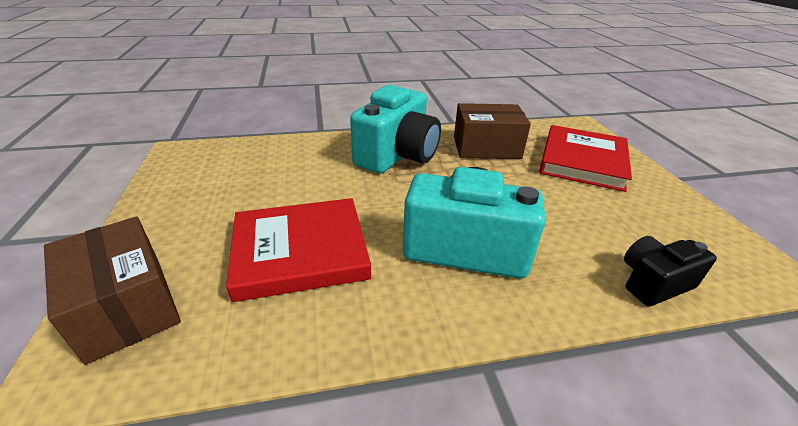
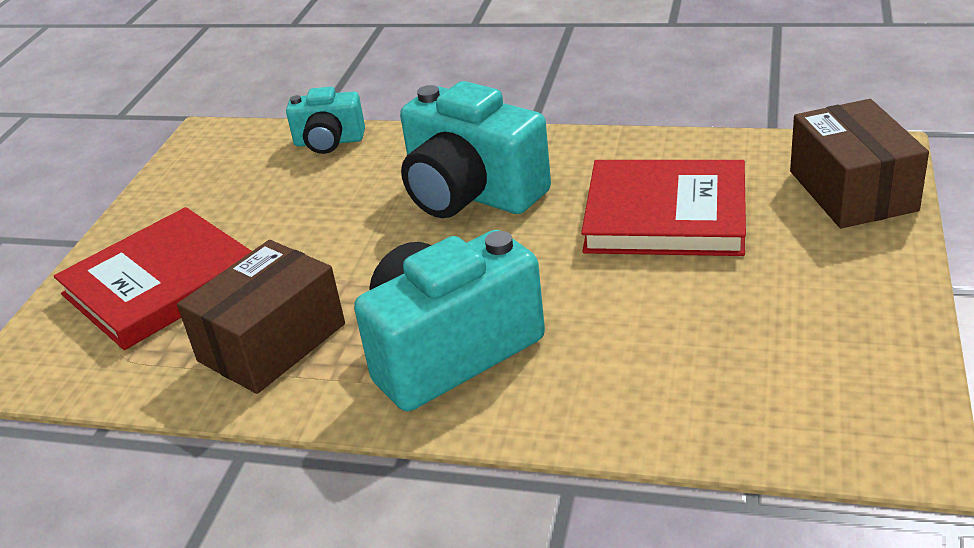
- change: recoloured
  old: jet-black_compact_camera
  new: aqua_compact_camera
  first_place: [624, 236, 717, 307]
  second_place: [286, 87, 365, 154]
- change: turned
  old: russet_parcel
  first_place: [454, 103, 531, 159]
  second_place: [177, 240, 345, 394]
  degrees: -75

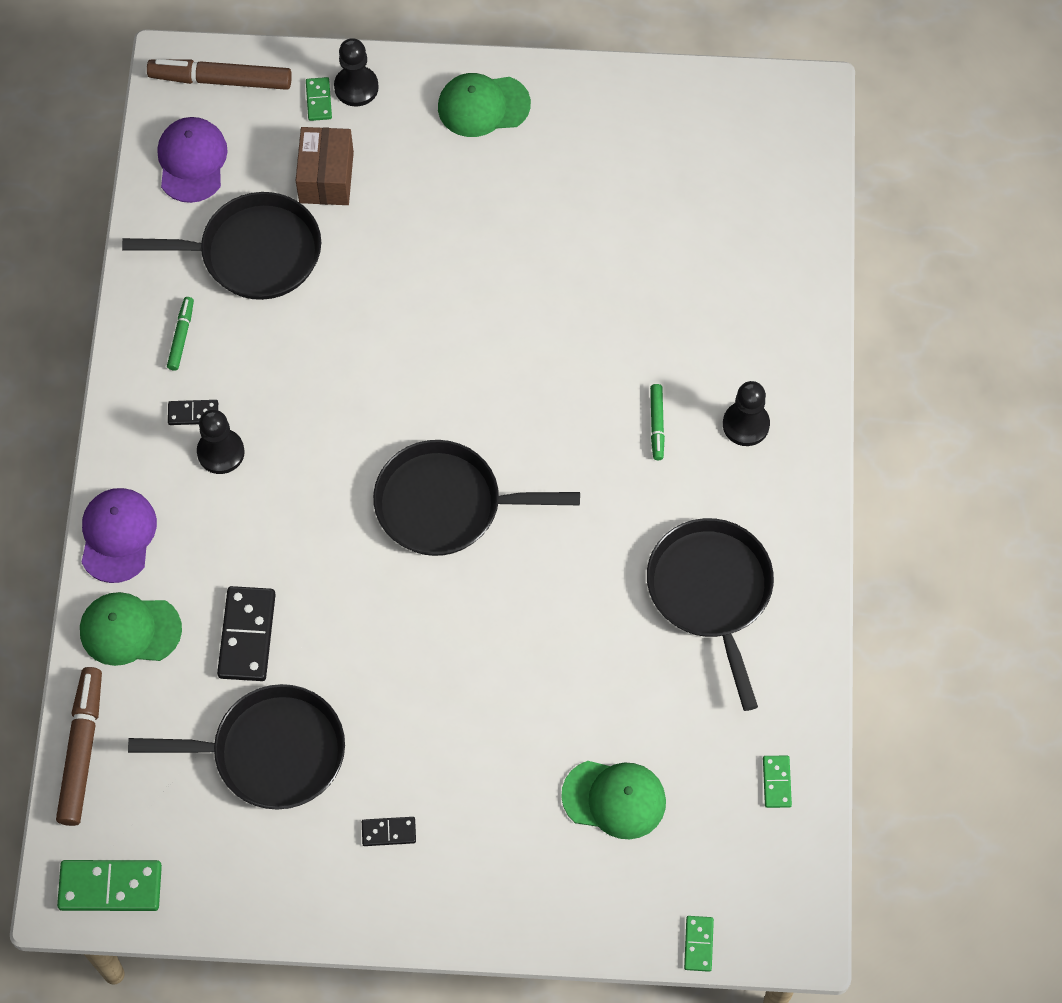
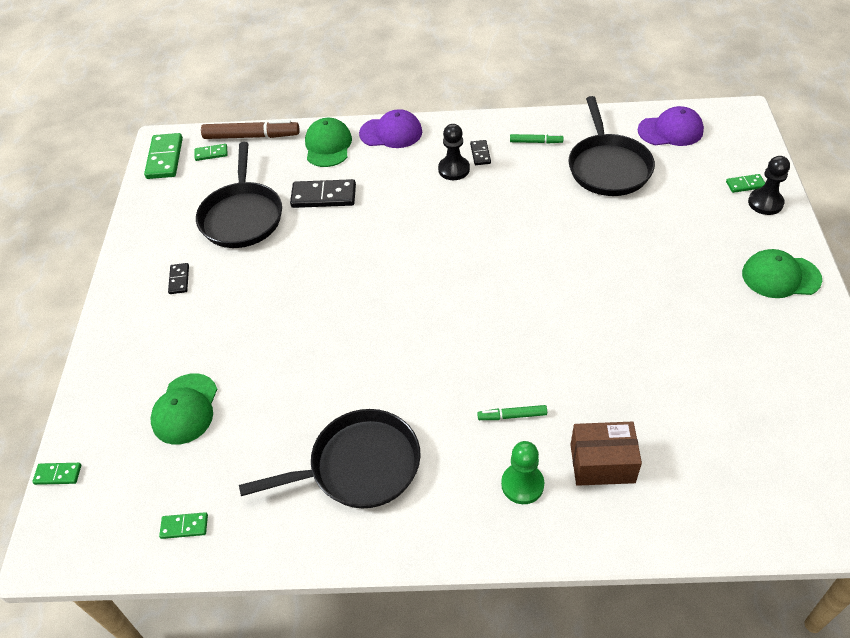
- change: removed
  old: russet_felt_pen
  first_place: [147, 59, 292, 90]
- change: removed
  old: jet-black_pan
  first_place: [373, 440, 580, 556]
- change: added
  new: emerald_domino
  second_place: [195, 144, 228, 161]
- change: moved
  old: russet_parcel
  first_place: [296, 127, 354, 205]
  second_place: [571, 421, 642, 486]
- change: recoloured
  old: jet-black_chess_pawn
  new: emerald_chess_pawn
  first_place: [723, 381, 770, 446]
  second_place: [501, 441, 544, 504]
- change: turned
  old: emerald_cap
  first_place: [438, 73, 531, 137]
  second_place: [742, 249, 822, 298]
  degrees: -75

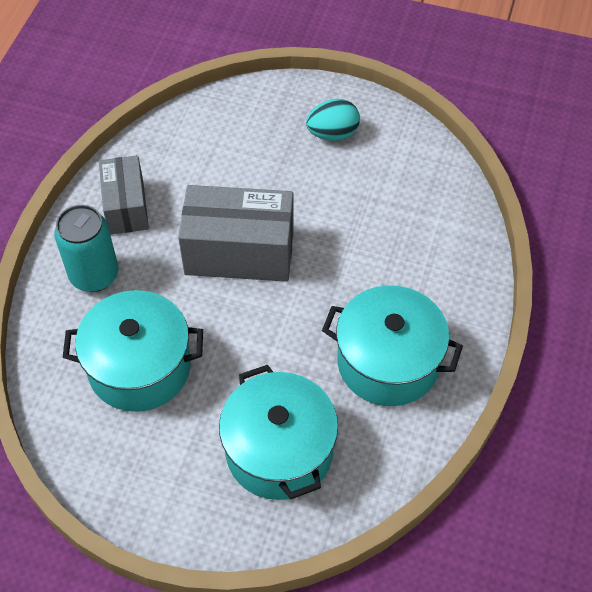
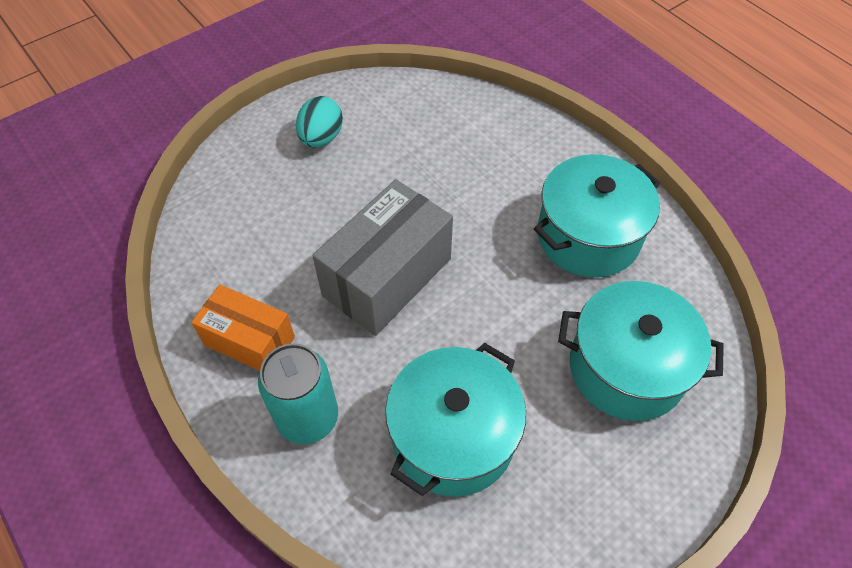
- change: recoloured
  old: ash-grey_parcel
  new: orange_parcel
  first_place: [99, 155, 149, 235]
  second_place: [191, 284, 295, 371]

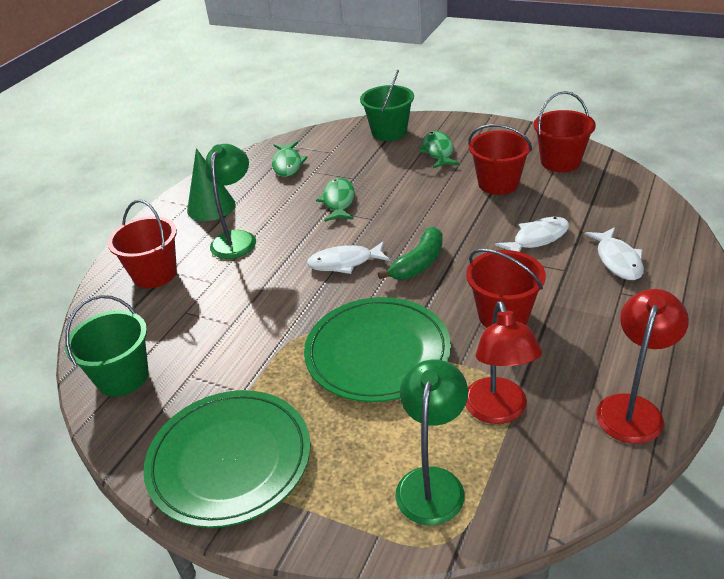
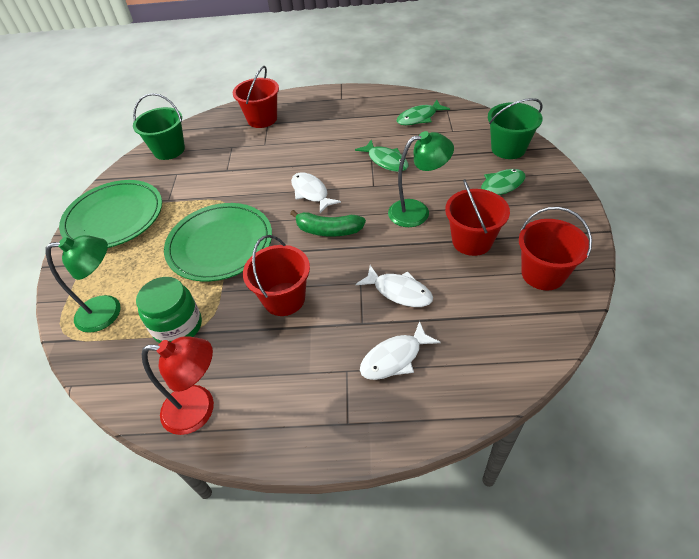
- change: removed
  old: emerald_cone
  first_place: [187, 148, 235, 221]
- change: moved
  old: emerald_reading_lamp
  first_place: [205, 144, 256, 259]
  second_place: [388, 131, 454, 227]
- change: replaced
  old: crimson_reading_lamp
  new: emerald_jam_jar
  first_place: [465, 301, 542, 424]
  second_place: [136, 277, 202, 343]
- change: turned
  old: emerald_fish
  first_place: [316, 178, 355, 222]
  second_place: [355, 139, 408, 172]
  degrees: 75

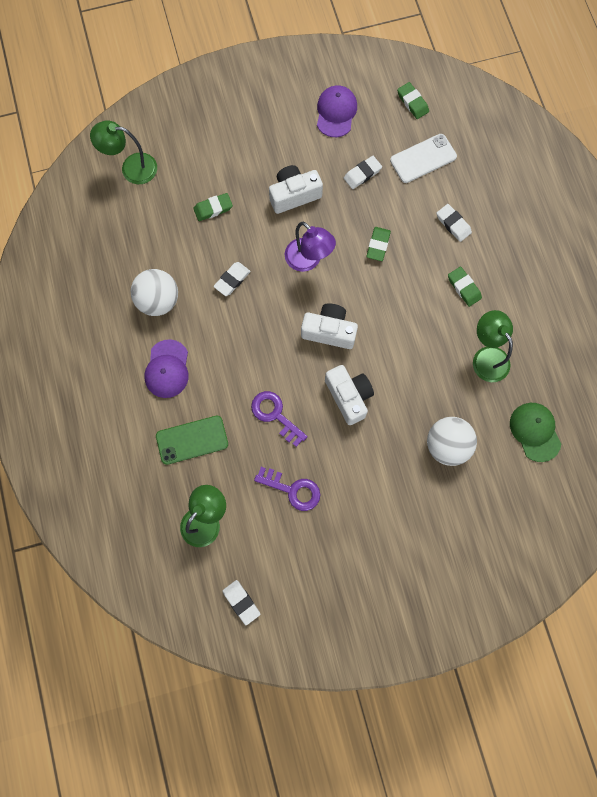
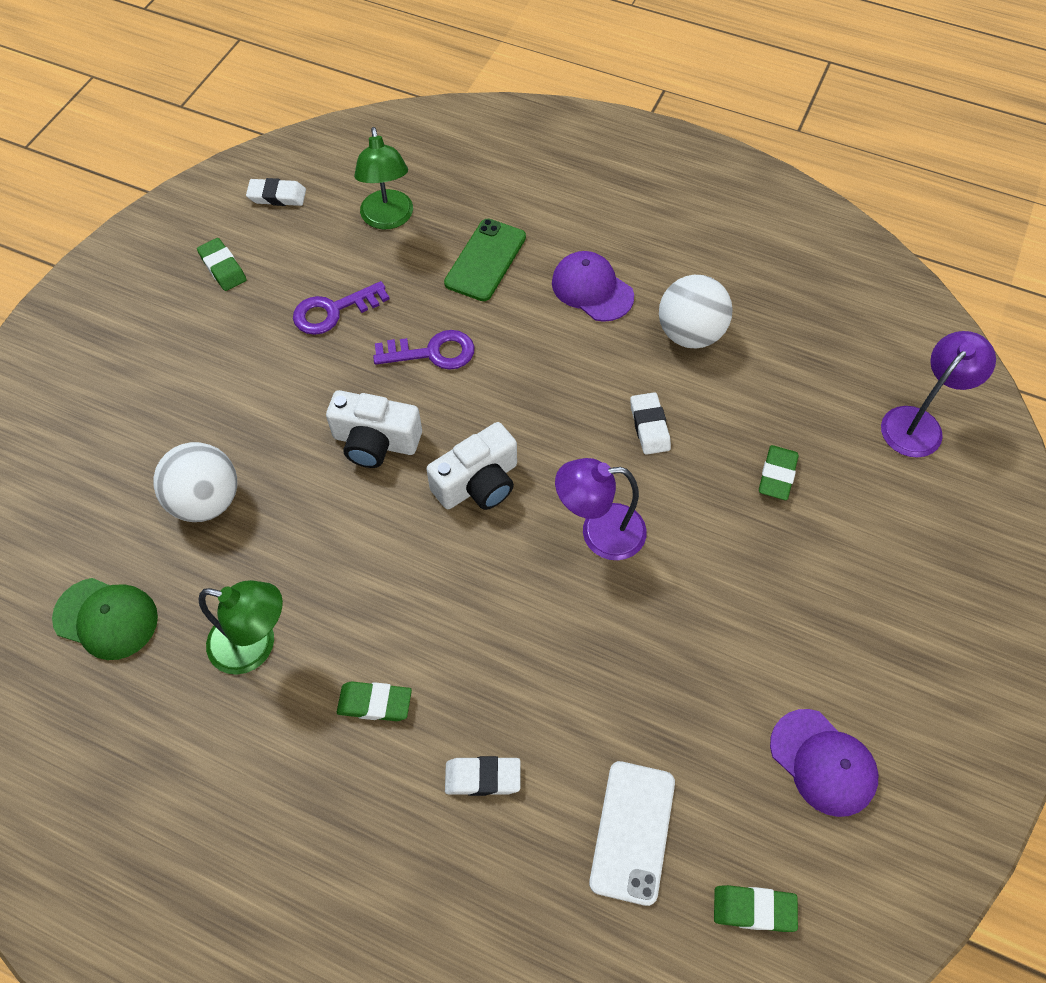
- change: removed
  old: snow-white_compact_camera
  first_place: [269, 165, 323, 214]
- change: removed
  old: snow-white_pencil_eraser
  first_place: [344, 156, 382, 189]
- change: moved
  old: emerald_pencil_eraser
  first_place: [367, 227, 391, 261]
  second_place: [197, 238, 247, 291]
- change: recoloured
  old: emerald_reading_lamp
  new: violet_reading_lamp
  first_place: [90, 121, 157, 184]
  second_place: [881, 331, 996, 458]

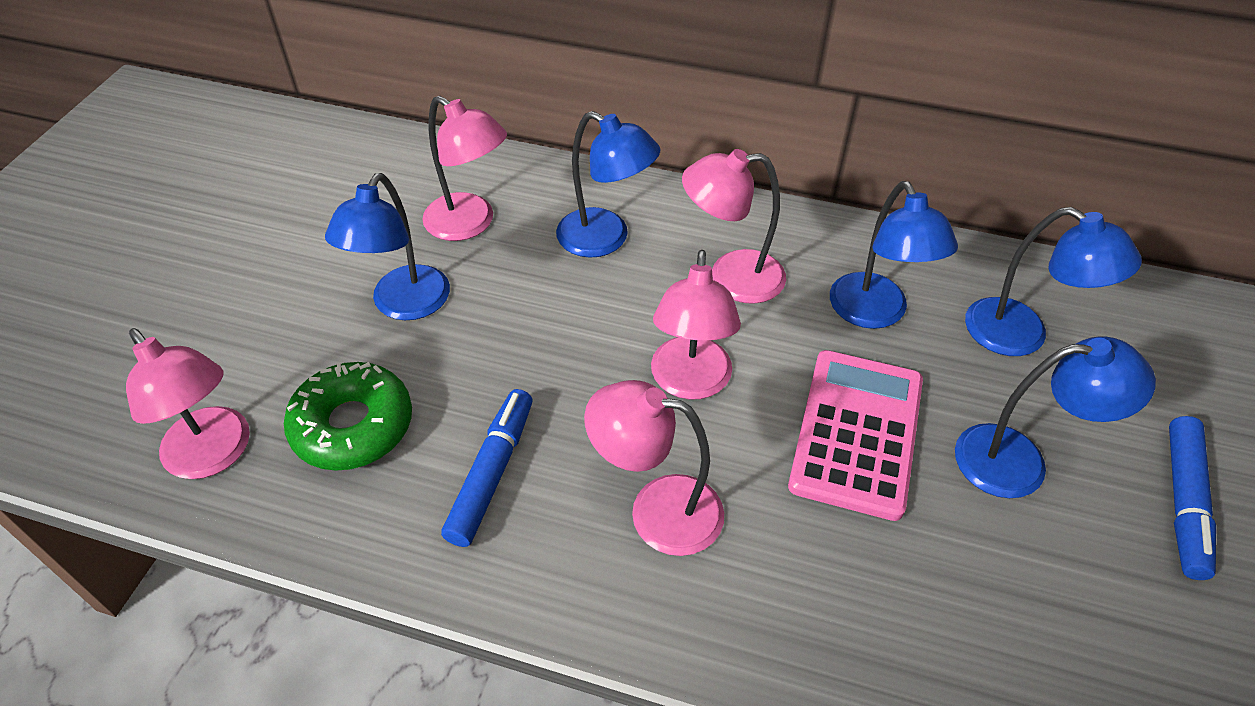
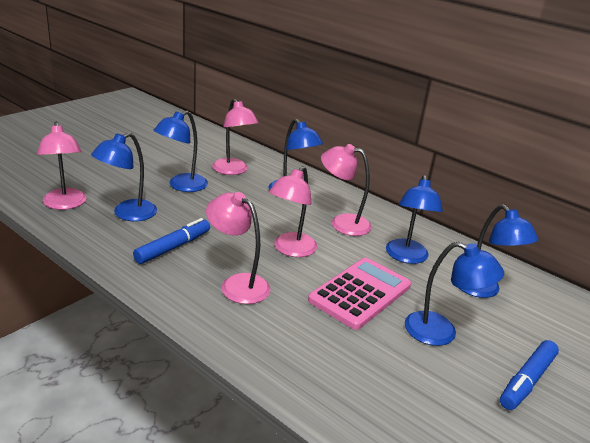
- change: replaced
  old: emerald_glazed_donut
  new: blue_reading_lamp
  first_place: [284, 362, 412, 471]
  second_place: [91, 132, 157, 221]

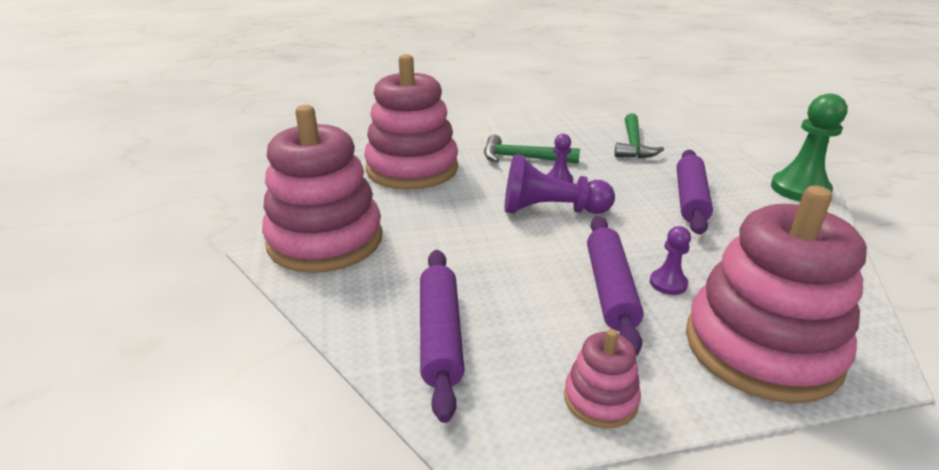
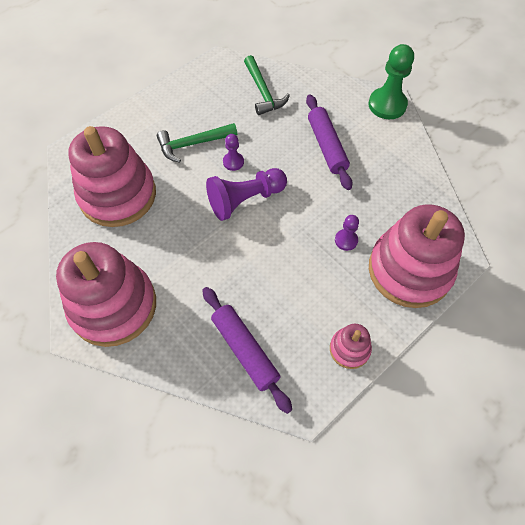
- change: removed
  old: violet_pastry_roller
  first_place: [587, 216, 644, 356]

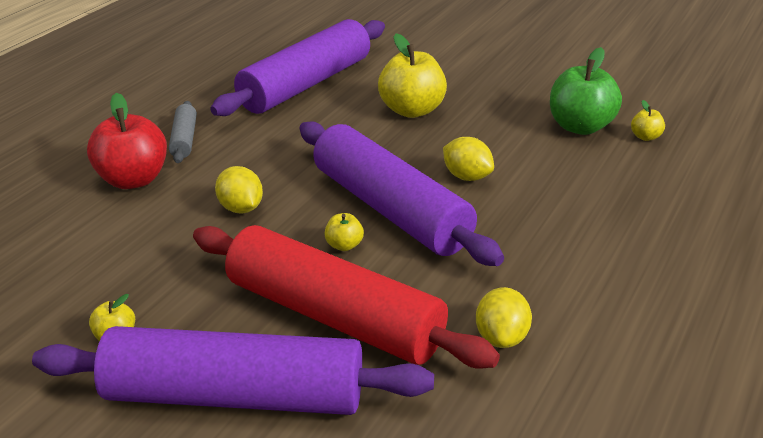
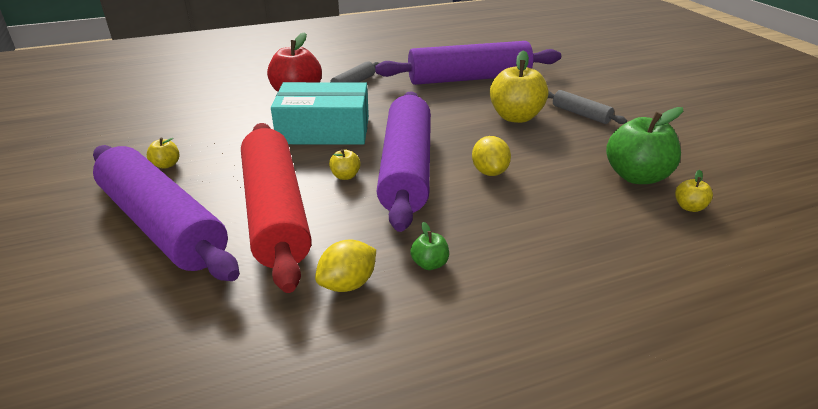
- change: added
  new: emerald_apple
  second_place: [410, 222, 449, 270]
- change: added
  new: ash-grey_pastry_roller
  second_place: [548, 90, 627, 124]
- change: replaced
  old: yellow_lemon
  new: aqua_parcel
  first_place: [215, 166, 263, 214]
  second_place: [271, 82, 369, 145]

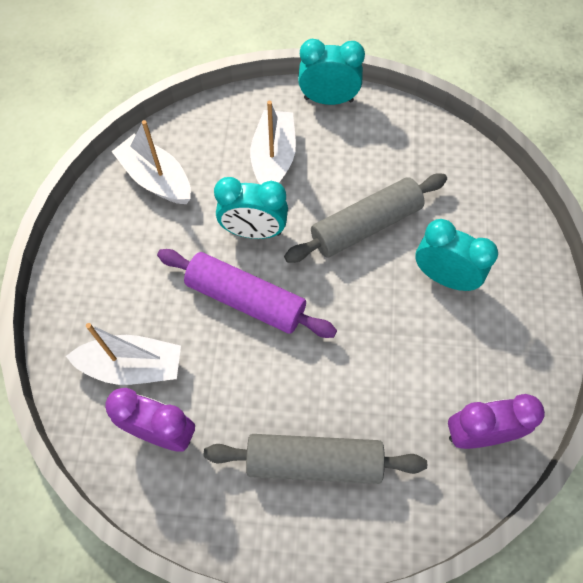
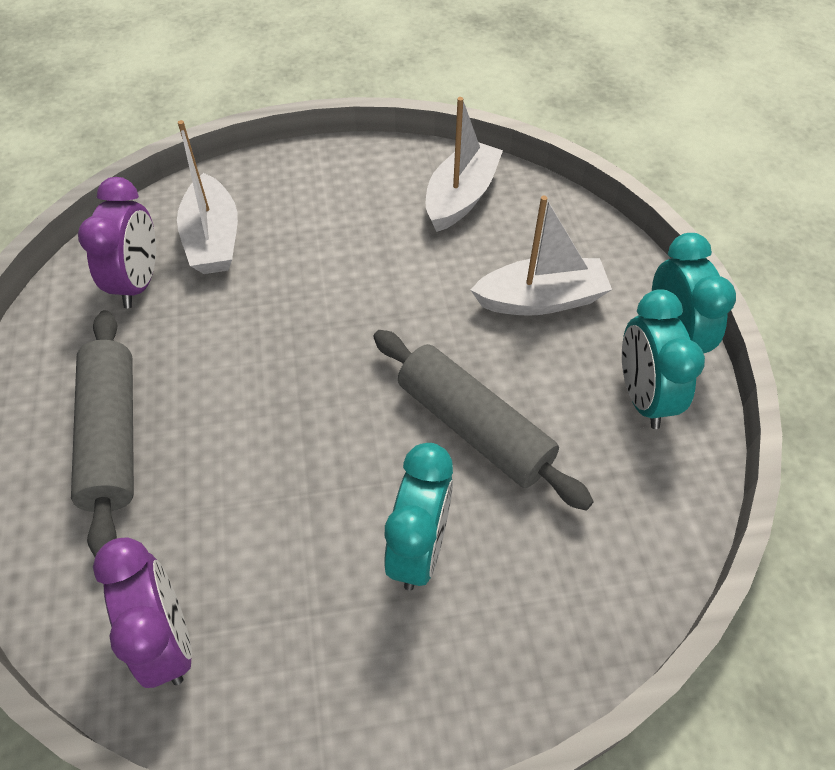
- change: removed
  old: violet_pastry_roller
  first_place: [157, 249, 337, 338]
- change: moved
  old: aqua_clock
  first_place: [214, 177, 288, 239]
  second_place: [622, 289, 705, 429]

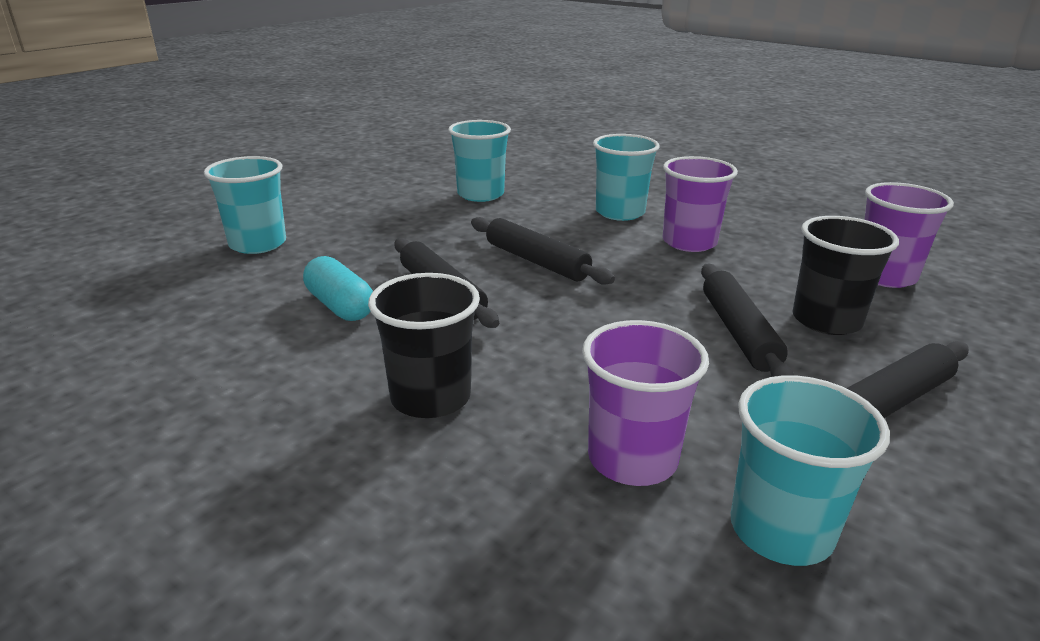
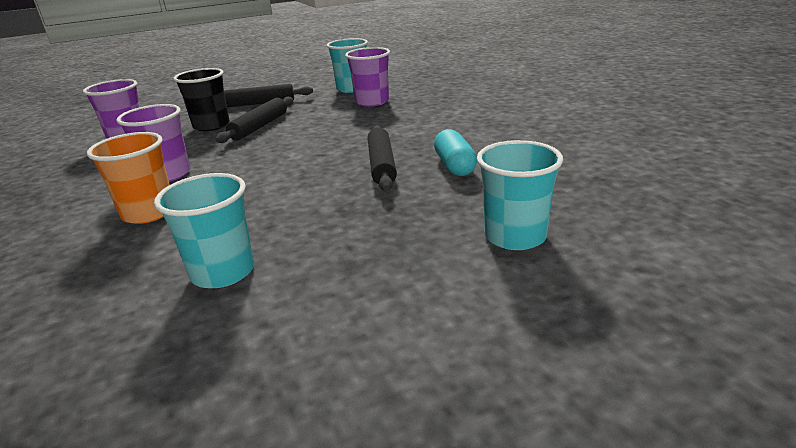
- change: removed
  old: jet-black_tumbler
  first_place: [368, 273, 480, 418]
- change: removed
  old: jet-black_pastry_roller
  first_place: [471, 217, 615, 285]
- change: recoloured
  old: aqua_tumbler
  new: orange_tumbler
  first_place: [593, 134, 660, 221]
  second_place: [87, 132, 170, 224]

